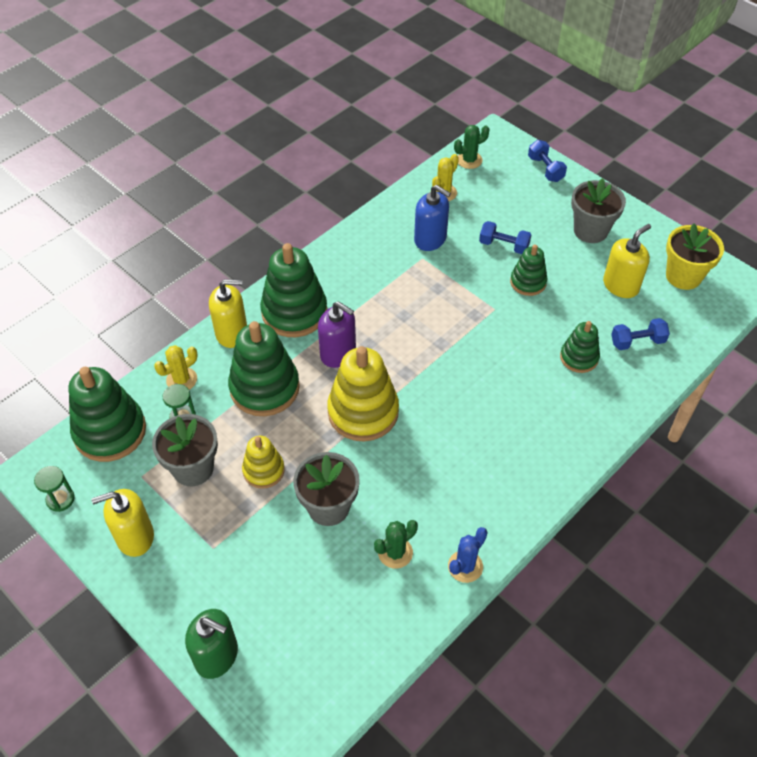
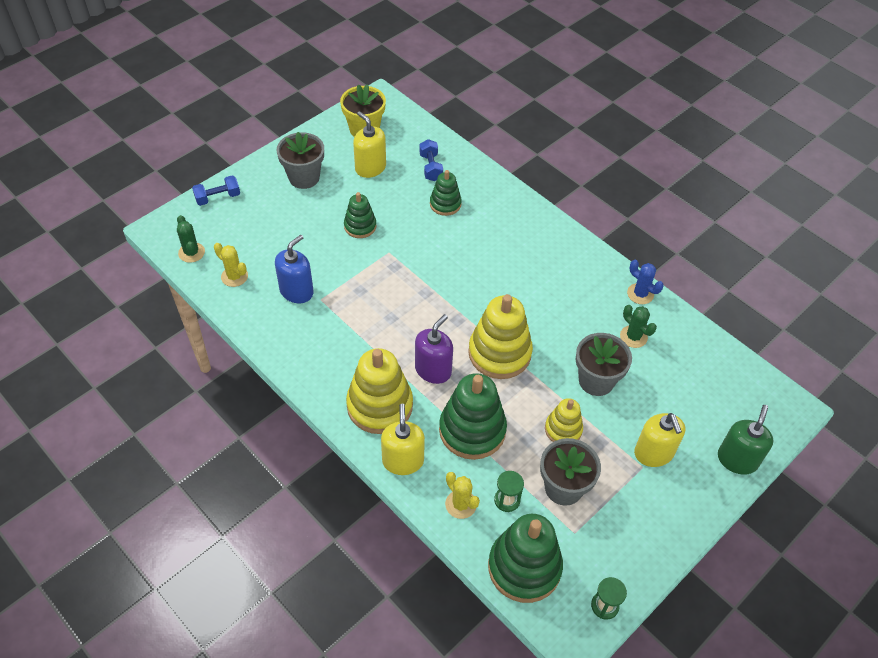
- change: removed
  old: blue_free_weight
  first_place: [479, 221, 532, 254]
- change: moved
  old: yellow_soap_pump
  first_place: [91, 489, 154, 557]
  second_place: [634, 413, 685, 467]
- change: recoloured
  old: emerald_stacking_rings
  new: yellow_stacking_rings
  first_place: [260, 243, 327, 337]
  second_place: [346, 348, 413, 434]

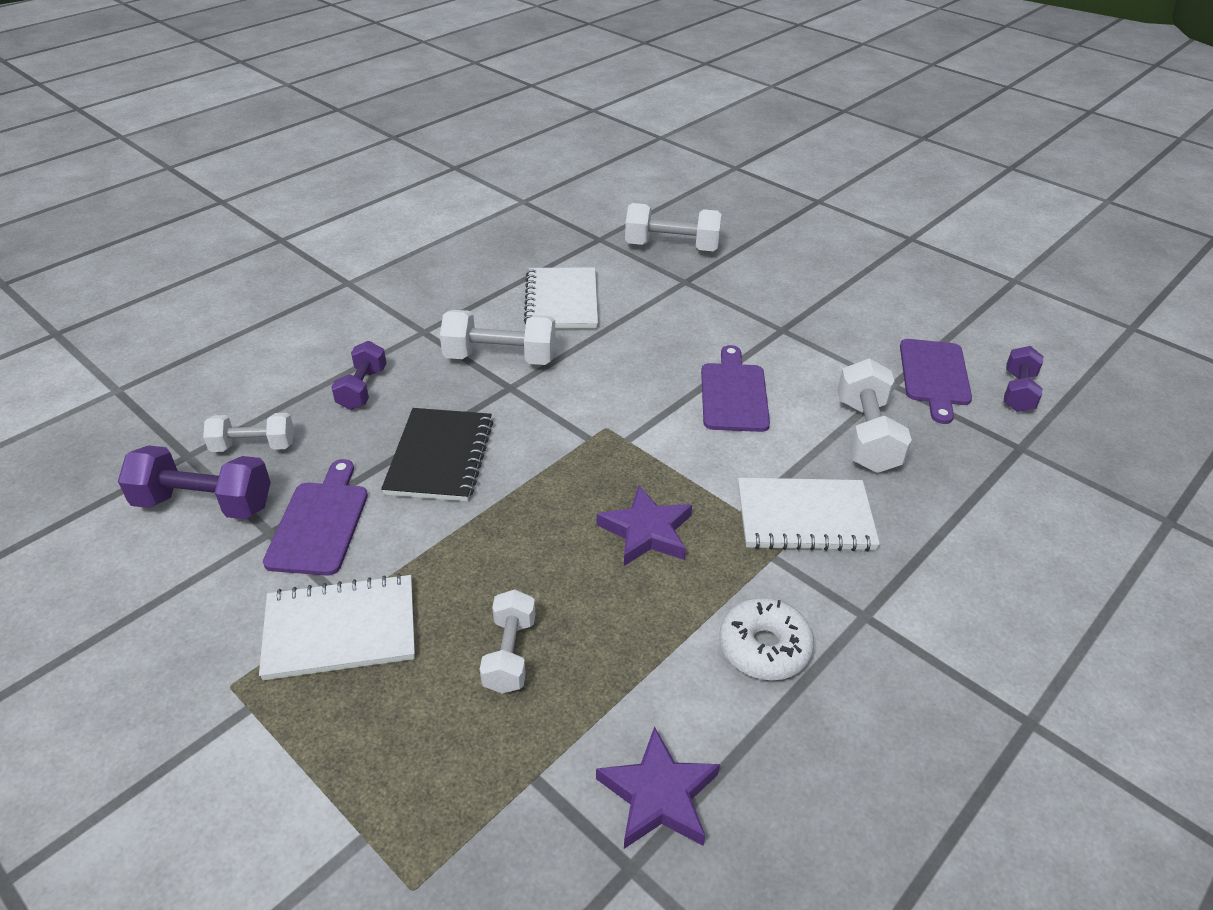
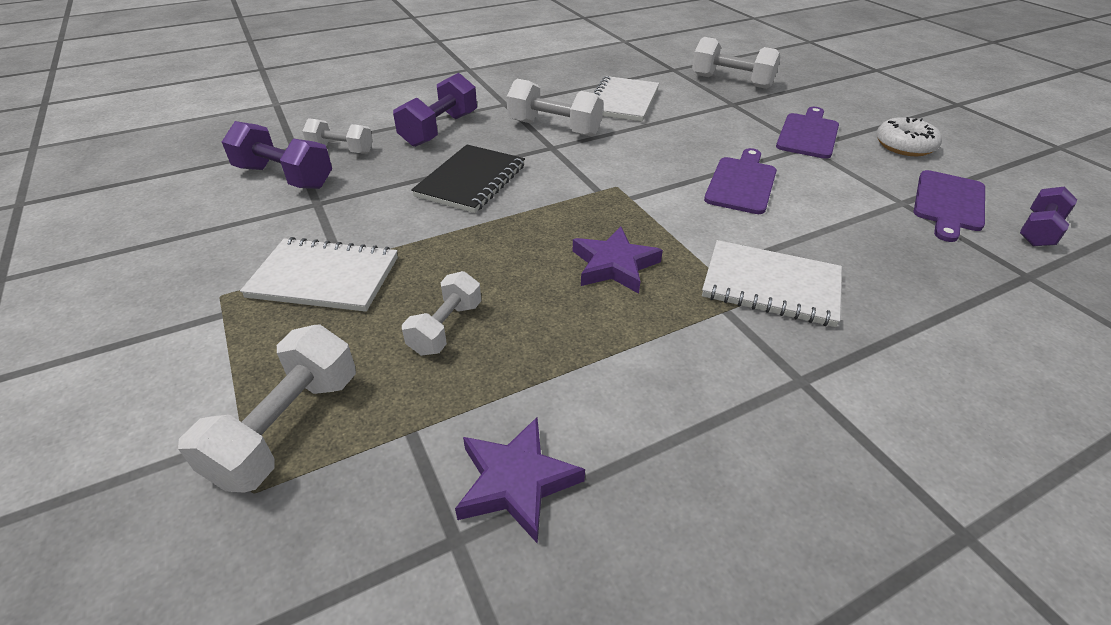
- change: moved
  old: violet_chopping_board
  first_place: [263, 459, 368, 576]
  second_place: [776, 107, 839, 159]
- change: moved
  old: snow-white_glazed_donut
  first_place: [719, 598, 814, 680]
  second_place: [876, 117, 942, 156]
- change: moved
  old: snow-white_free_weight
  first_place: [837, 358, 912, 473]
  second_place: [178, 325, 356, 492]
- change: resized
  old: violet_free_weight
  first_place: [331, 341, 387, 410]
  second_place: [393, 73, 477, 147]
  factor: 1.53

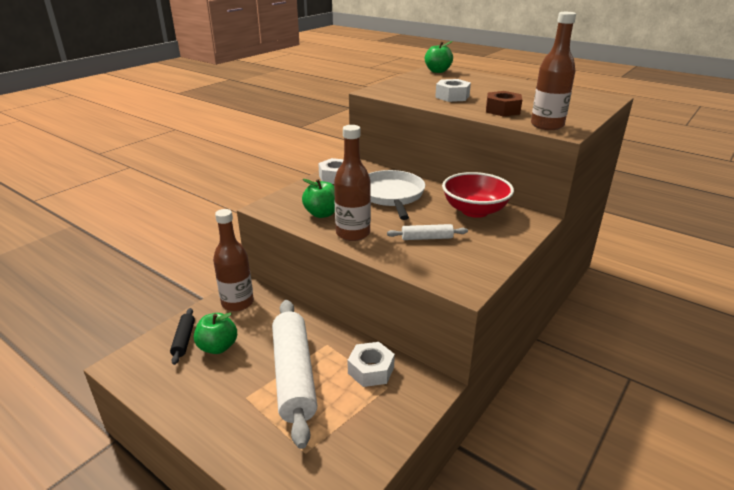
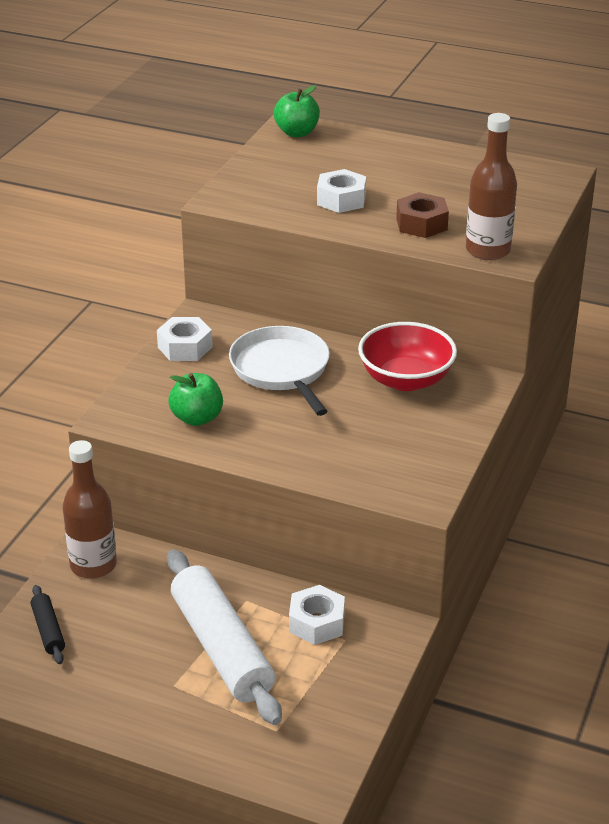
- change: removed
  old: emerald_apple
  first_place: [194, 313, 237, 354]
- change: removed
  old: russet_drink_bottle
  first_place: [334, 125, 371, 241]
- change: removed
  old: snow-white_pastry_roller
  first_place: [387, 224, 468, 240]

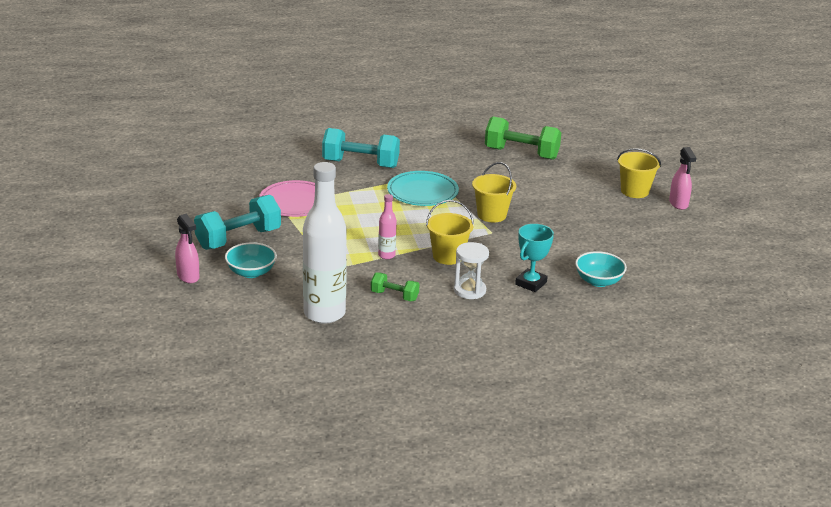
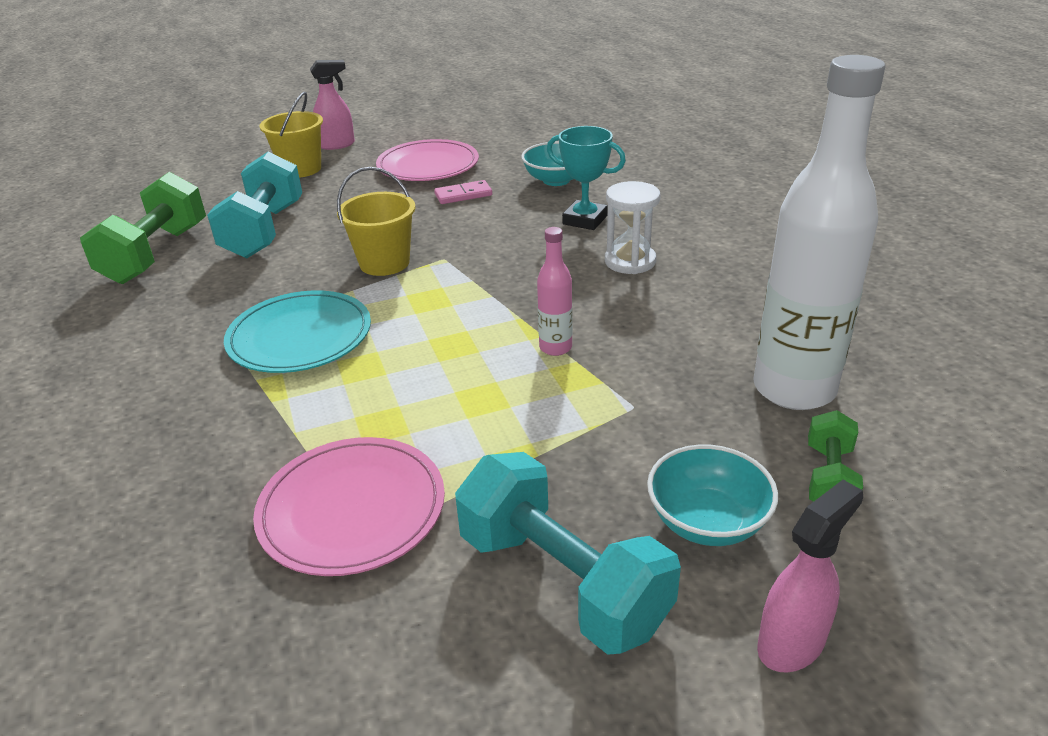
- change: removed
  old: yellow_pail
  first_place: [426, 200, 474, 265]
- change: added
  new: rose-pink_flat_dish
  second_place: [376, 139, 479, 181]
- change: added
  new: rose-pink_domino
  second_place: [434, 180, 492, 204]
- change: moved
  old: aqua_free_weight
  first_place: [322, 128, 400, 168]
  second_place: [207, 152, 302, 258]
- change: moved
  old: emerald_free_weight
  first_place: [371, 272, 419, 301]
  second_place: [808, 410, 863, 502]

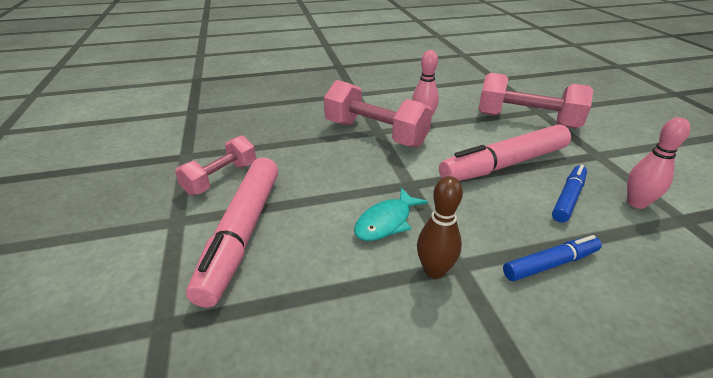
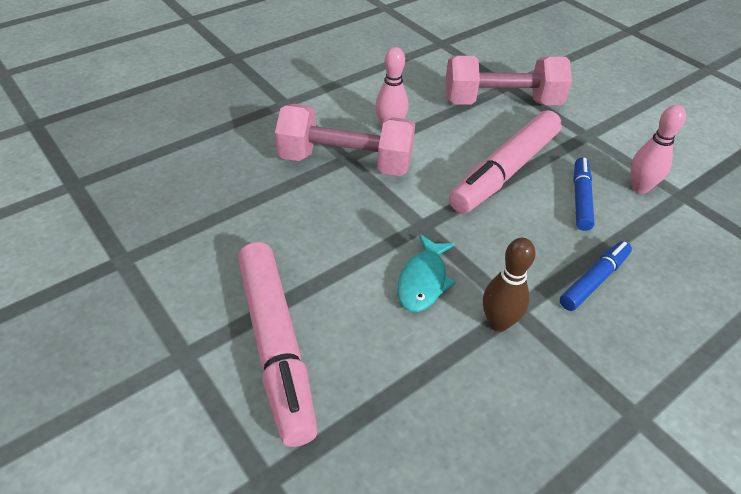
- change: removed
  old: rose-pink_free_weight
  first_place: [175, 135, 256, 195]

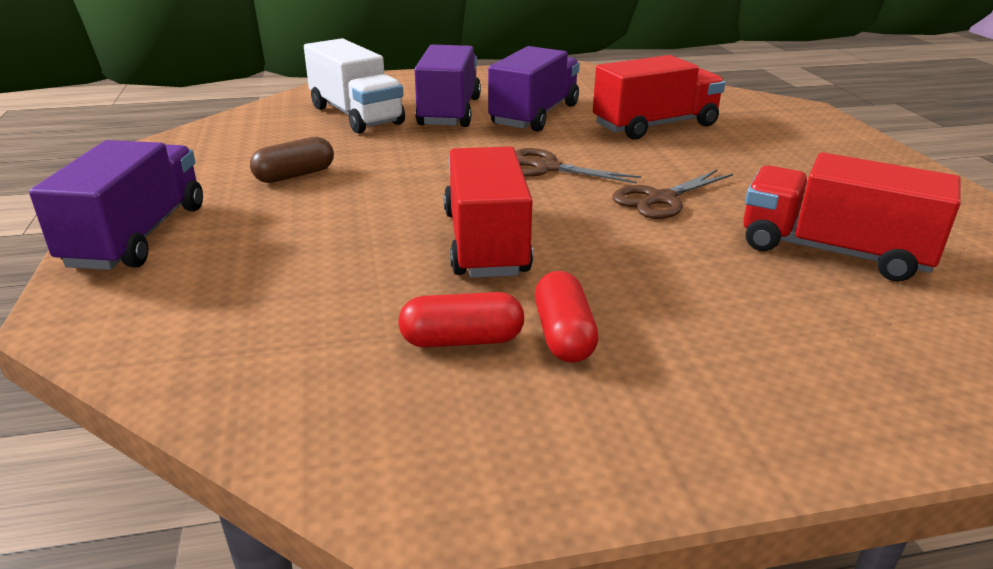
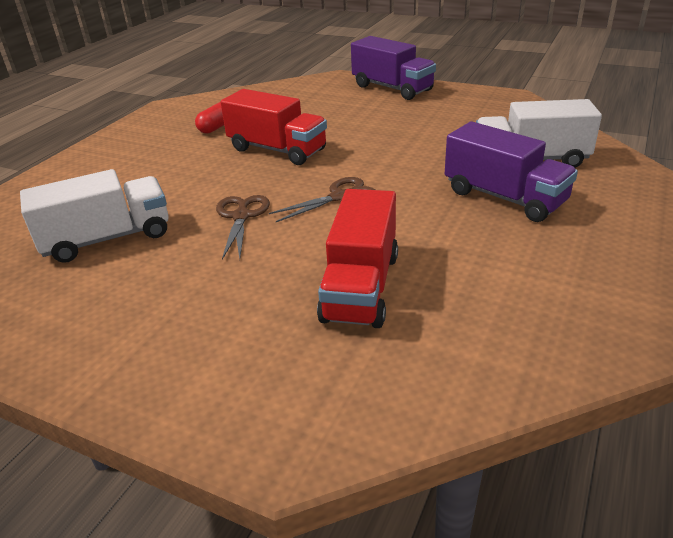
- change: removed
  old: russet_pill_shape
  first_place: [250, 137, 334, 183]
- change: removed
  old: violet_truck
  first_place: [488, 46, 580, 132]
- change: removed
  old: crimson_pill_shape
  first_place: [535, 271, 599, 363]
- change: recoloured
  old: crimson_truck
  new: snow-white_truck
  first_place: [743, 153, 961, 282]
  second_place: [20, 169, 169, 263]

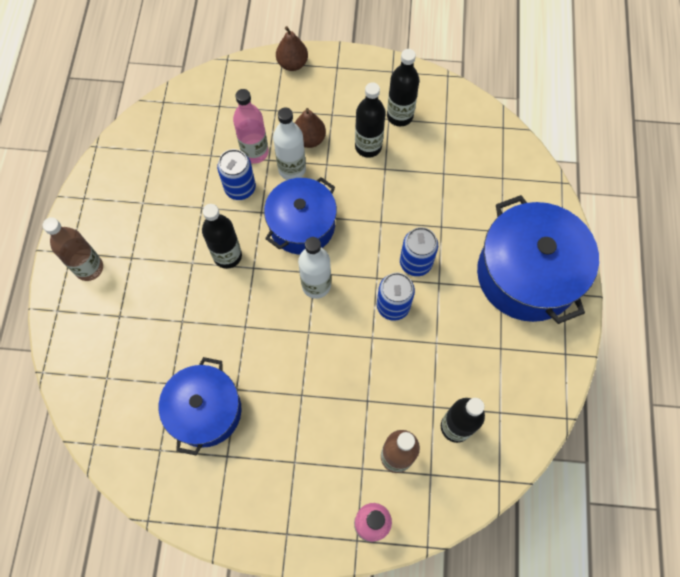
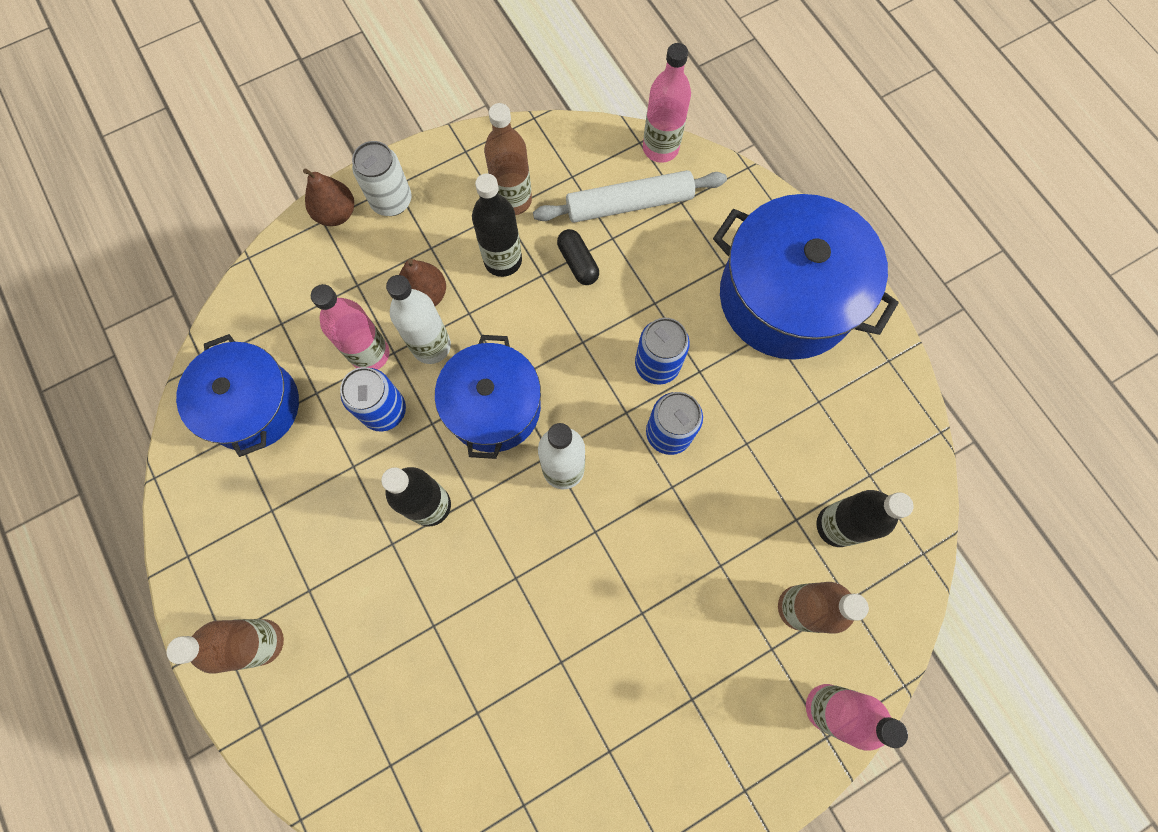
- change: added
  new: snow-white_soda_can
  second_place: [352, 141, 412, 216]
- change: added
  new: snow-white_pastry_roller
  second_place: [533, 170, 727, 223]
- change: added
  new: jet-black_pill_shape
  second_place: [557, 229, 599, 285]
- change: added
  new: rose-pink_drink_bottle
  second_place: [643, 43, 691, 163]
- change: moved
  old: blue_stockpot
  first_place: [159, 357, 241, 455]
  second_place: [176, 334, 299, 457]
- change: recoloured
  old: jet-black_drink_bottle
  new: russet_drink_bottle
  first_place: [387, 49, 420, 126]
  second_place: [484, 103, 532, 215]

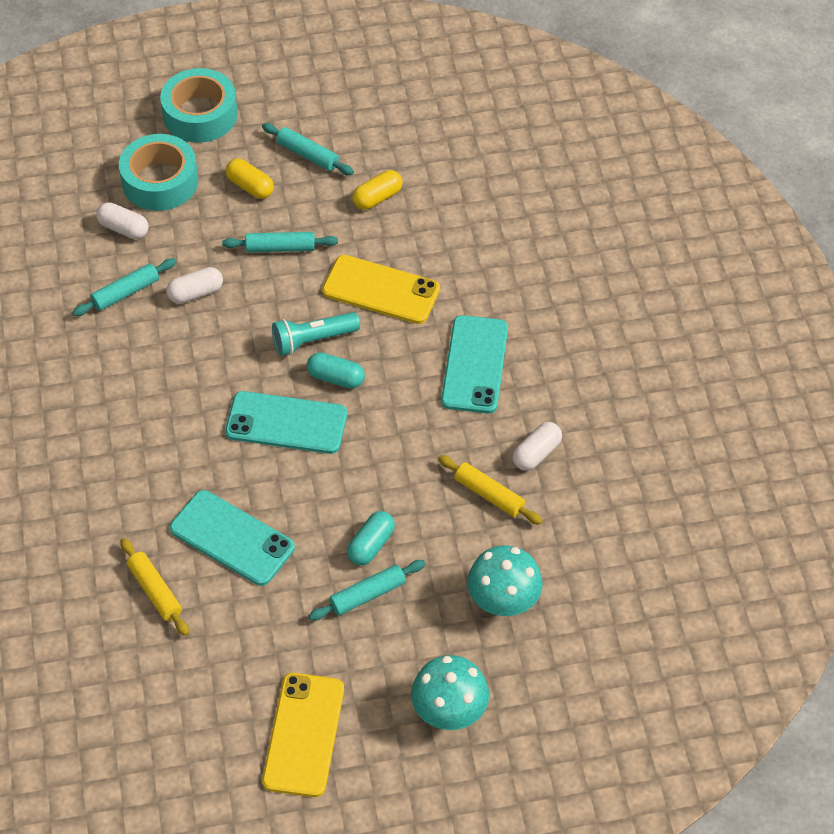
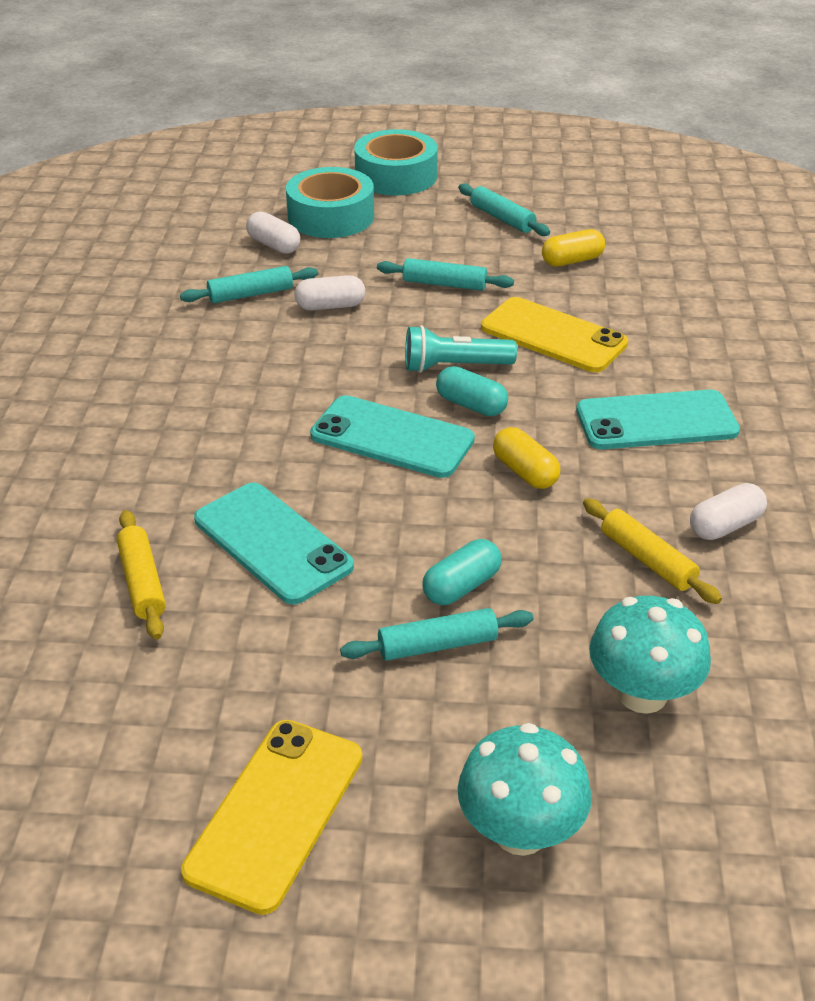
- change: moved
  old: yellow_pill_shape
  first_place: [226, 159, 274, 199]
  second_place: [493, 427, 560, 489]
- change: turned
  old: aqua_phone
  first_place: [441, 315, 508, 414]
  second_place: [576, 389, 740, 449]
  degrees: 60

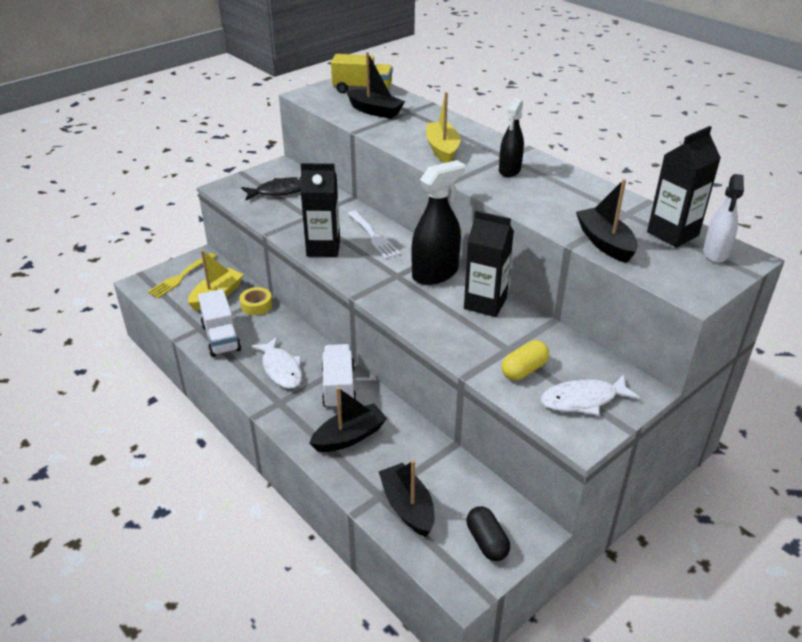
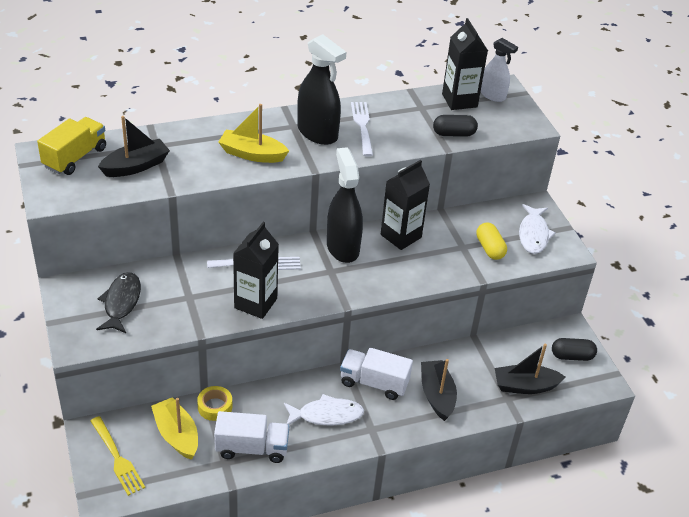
- change: added
  new: snow-white_table_fork
  second_place: [351, 102, 373, 156]
- change: replaced
  old: jet-black_boat
  new: jet-black_pill_shape
  first_place: [576, 179, 638, 263]
  second_place: [433, 115, 478, 137]
- change: resized
  old: jet-black_sprayer
  first_place: [499, 99, 524, 177]
  second_place: [297, 34, 346, 145]
  factor: 1.6

